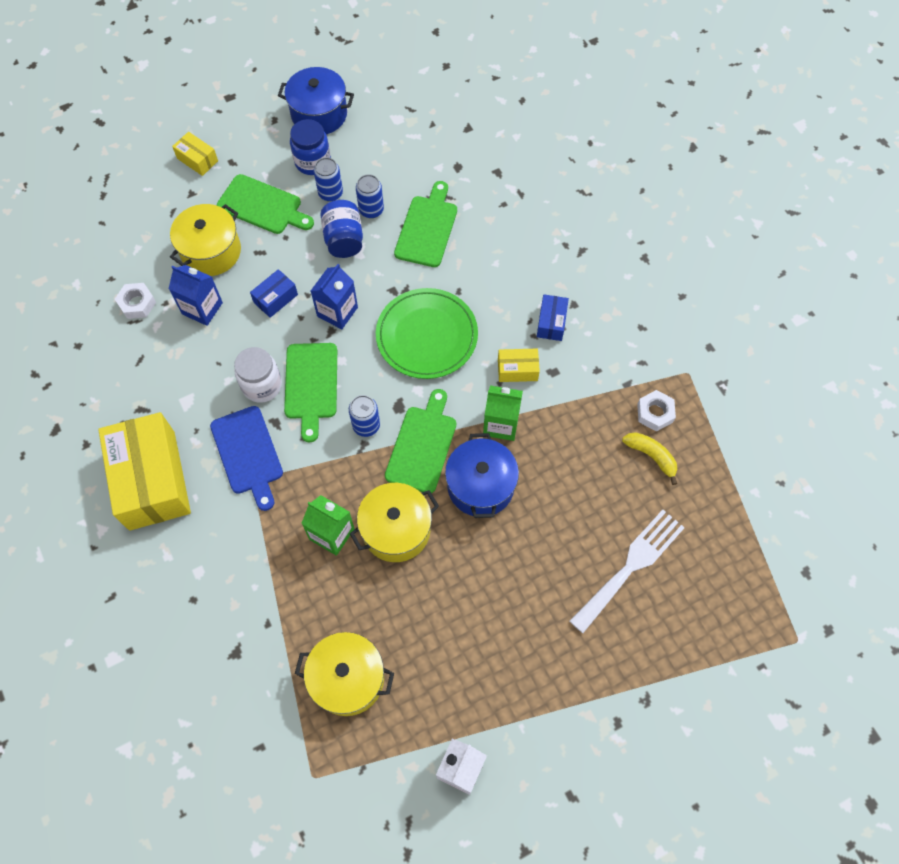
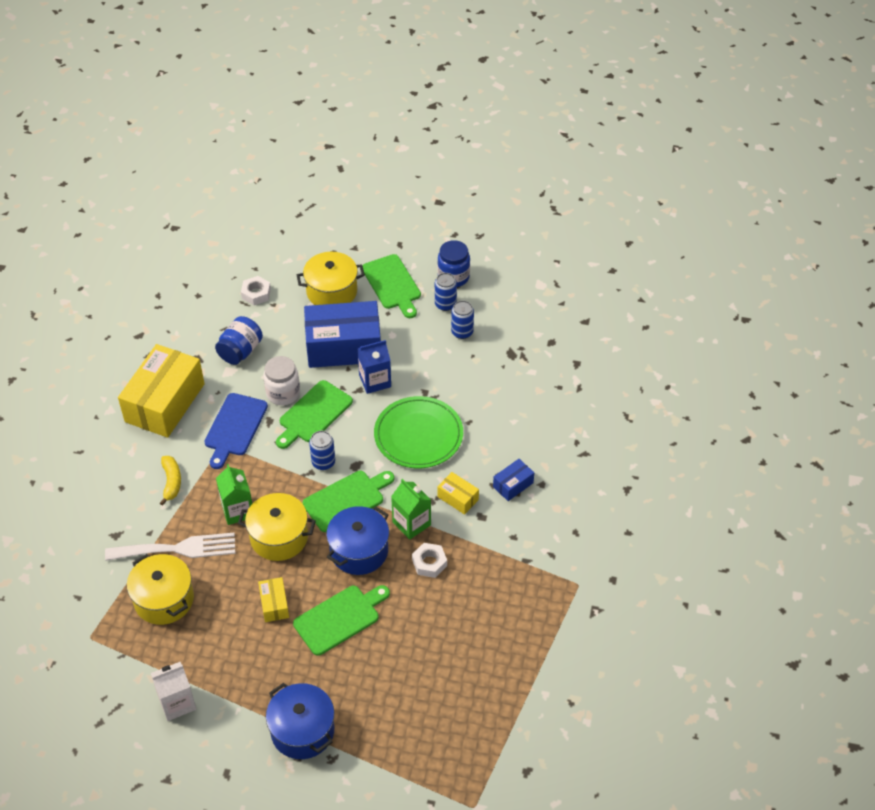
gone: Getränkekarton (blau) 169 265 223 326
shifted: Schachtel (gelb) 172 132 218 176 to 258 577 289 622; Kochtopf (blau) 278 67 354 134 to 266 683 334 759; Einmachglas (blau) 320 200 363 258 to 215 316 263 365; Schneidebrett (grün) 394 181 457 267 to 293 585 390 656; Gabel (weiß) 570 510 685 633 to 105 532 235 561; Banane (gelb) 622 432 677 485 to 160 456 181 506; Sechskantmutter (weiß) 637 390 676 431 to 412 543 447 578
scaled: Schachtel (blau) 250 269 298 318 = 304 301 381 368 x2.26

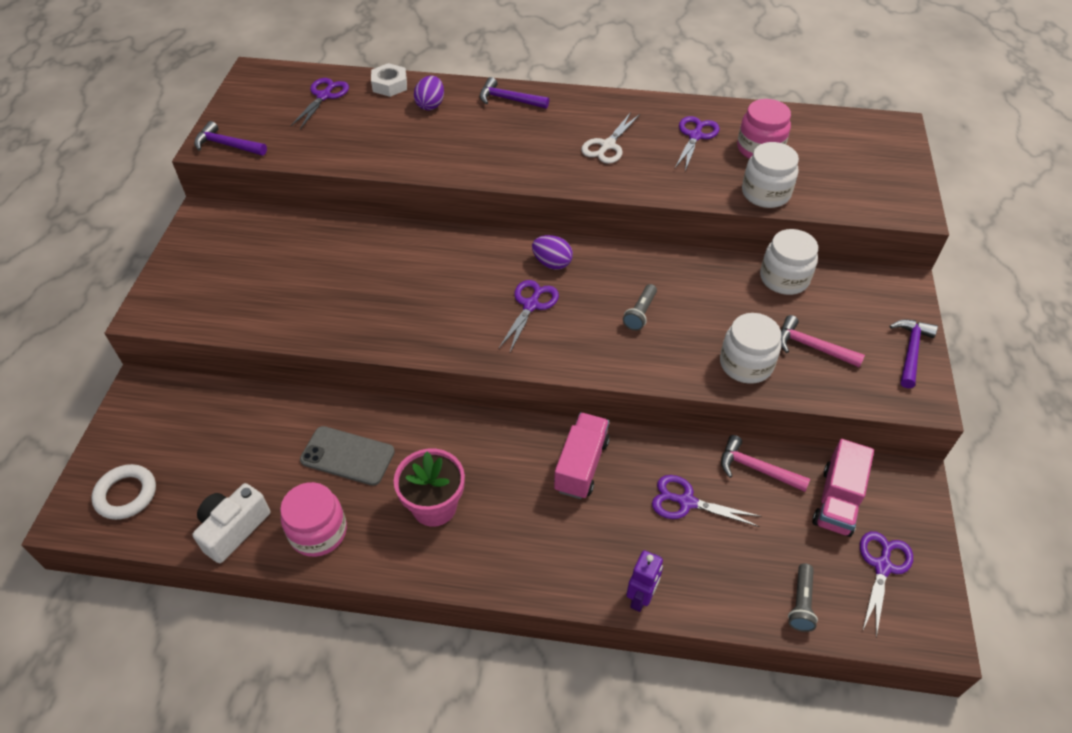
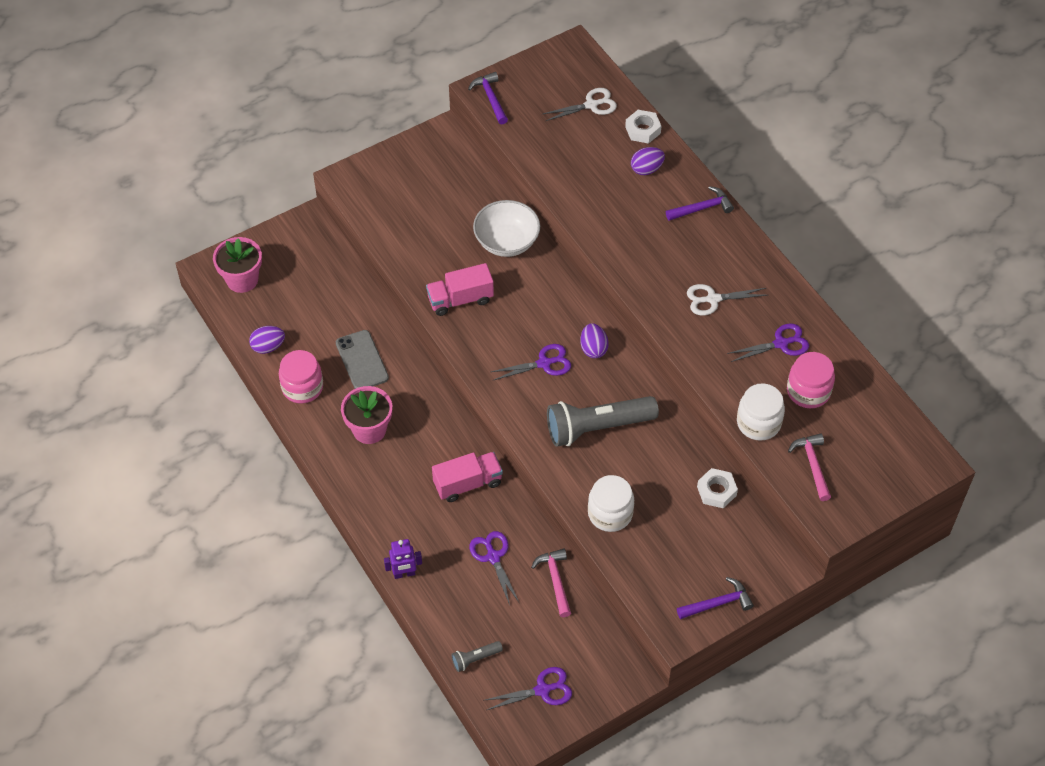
new: Schüssel (weiß) 473 200 540 257
shifted: Hammer (rosa) 781 315 865 368 to 788 433 831 501; Lastwagen (rosa) 812 439 874 537 to 426 263 494 316
swapped: Ring (weiß) 91 464 156 520 to Blumentopf (rosa) 213 237 262 293; Kamera (weiß) 192 483 270 563 to Ei (lila) 249 326 285 354; Einmachglas (weiß) 760 229 818 295 to Sechskantmutter (weiß) 697 468 738 508
repainted: Schere (lila) 291 78 349 129 to Schere (weiß) 543 88 617 121
rotated: Hammer (lila) 480 77 549 109 = 666 186 734 221 90 degrees clockwise
scaled: Taschenlampe (grau) 623 284 657 331 = 547 396 659 447 x2.27

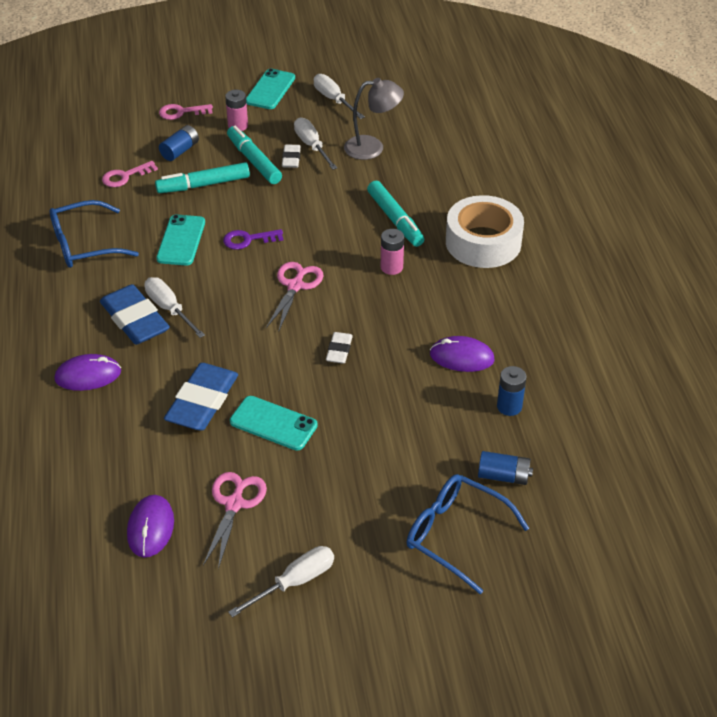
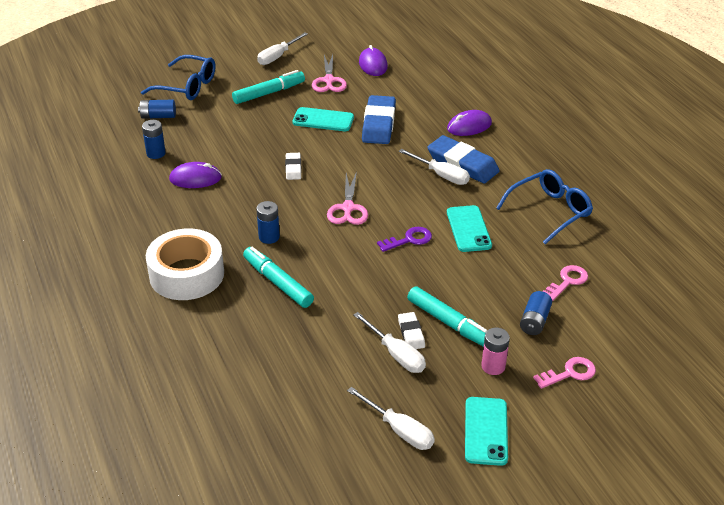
gone: Lampe (grau) 344 78 404 160
shifted: Filzstift (türkis) 155 162 250 193 to 232 70 305 104
repainted: Batterie (rosa) 381 229 404 275 to Batterie (blau) 256 201 280 244

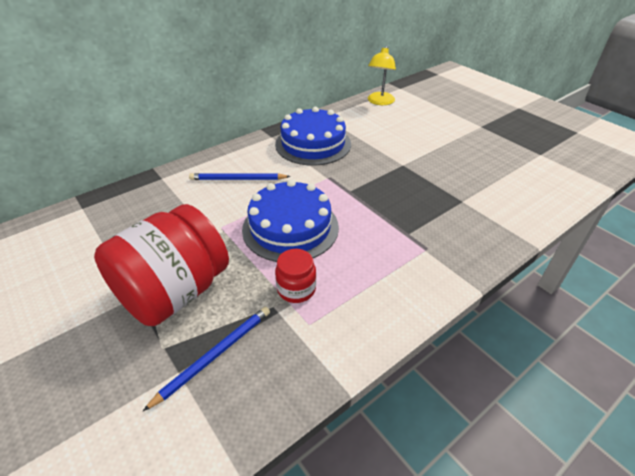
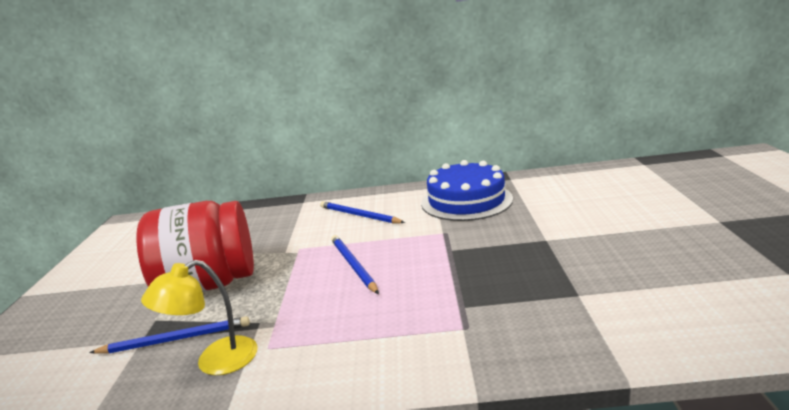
gone: Einmachglas (rot) 275 249 316 303
shifted: Lampe (gelb) 368 46 396 105 to 141 260 257 375
swapped: Kuchen (blau) 242 179 339 262 to Bleistift (blau) 331 235 379 294

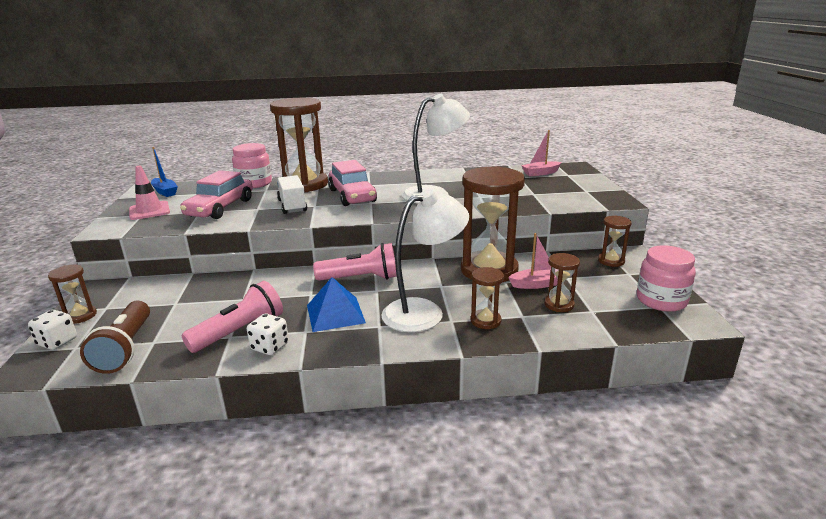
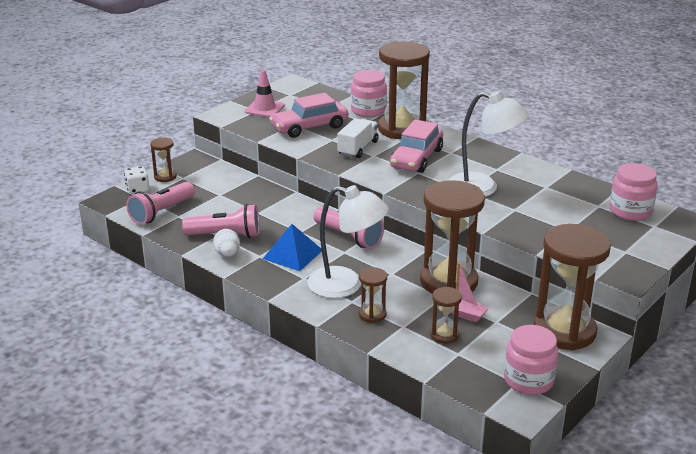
gone: Boot (blau) 151 147 178 197
swapped: Spielwürfel (weiß) 247 314 289 355 to Ei (weiß) 213 229 240 257; Boot (rosa) 521 130 562 176 to Einmachglas (rosa) 609 163 658 221
repainted: Taschenlampe (braun) 80 301 150 374 to Taschenlampe (rosa) 126 182 195 225
scaled: Sanduhr (braun) 598 215 632 267 = 534 224 611 350 x2.18

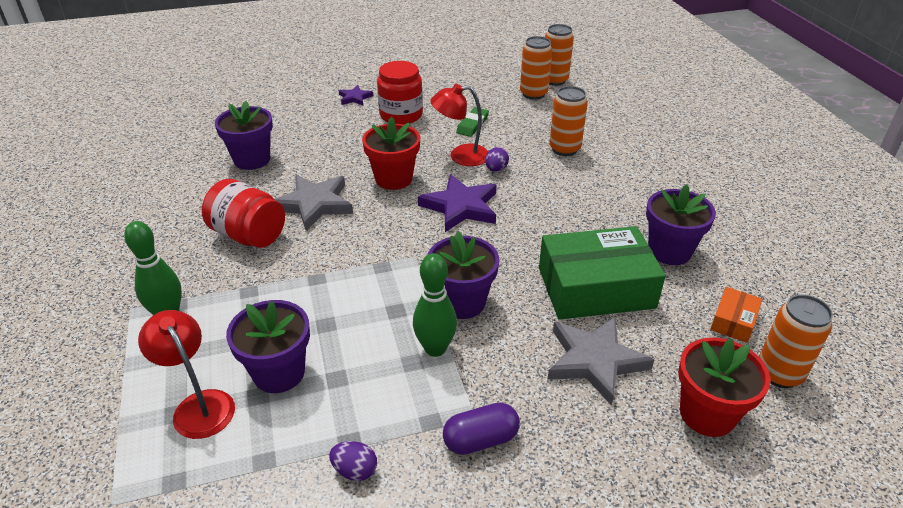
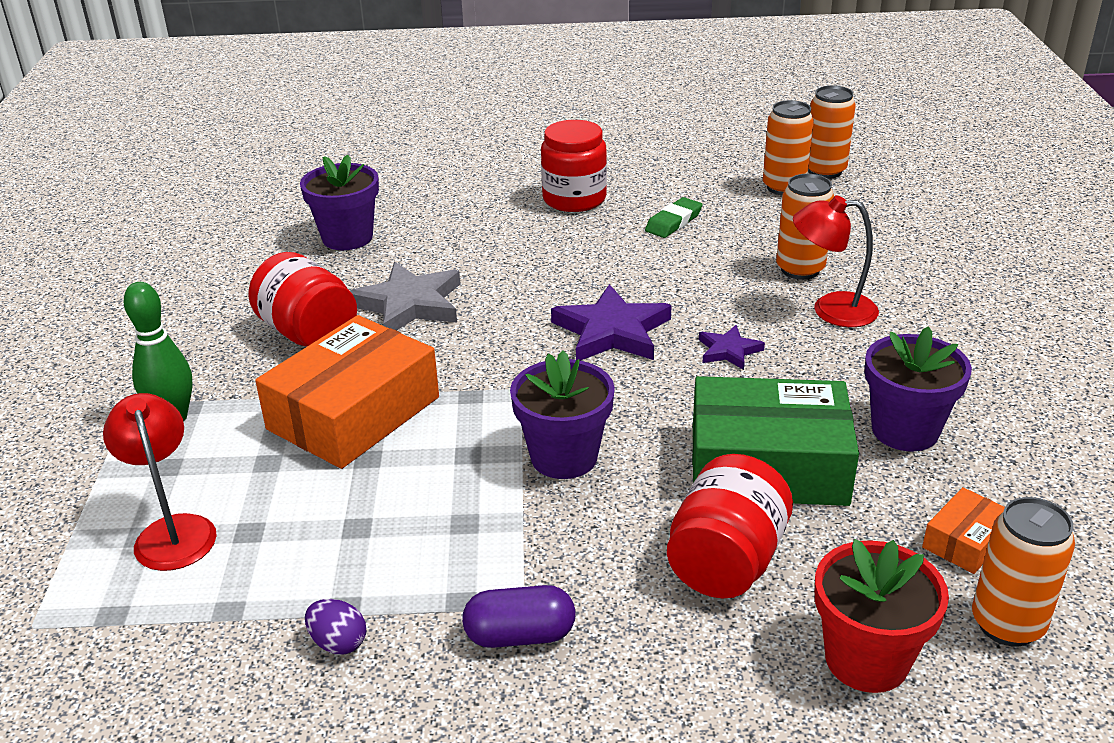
gone: Blumentopf (lila) 226 300 310 393; Blumentopf (rot) 362 117 420 190; Bowlingkegel (grün) 413 253 457 357; Ei (lila) 485 147 509 172
new: Schachtel (orange) 255 315 439 469
shifted: Stern (lila) 339 85 373 105 to 699 325 765 370; Lampe (rot) 430 84 489 166 to 793 195 879 327
swapped: Stern (grau) 547 316 654 406 to Einmachglas (rot) 667 454 793 598

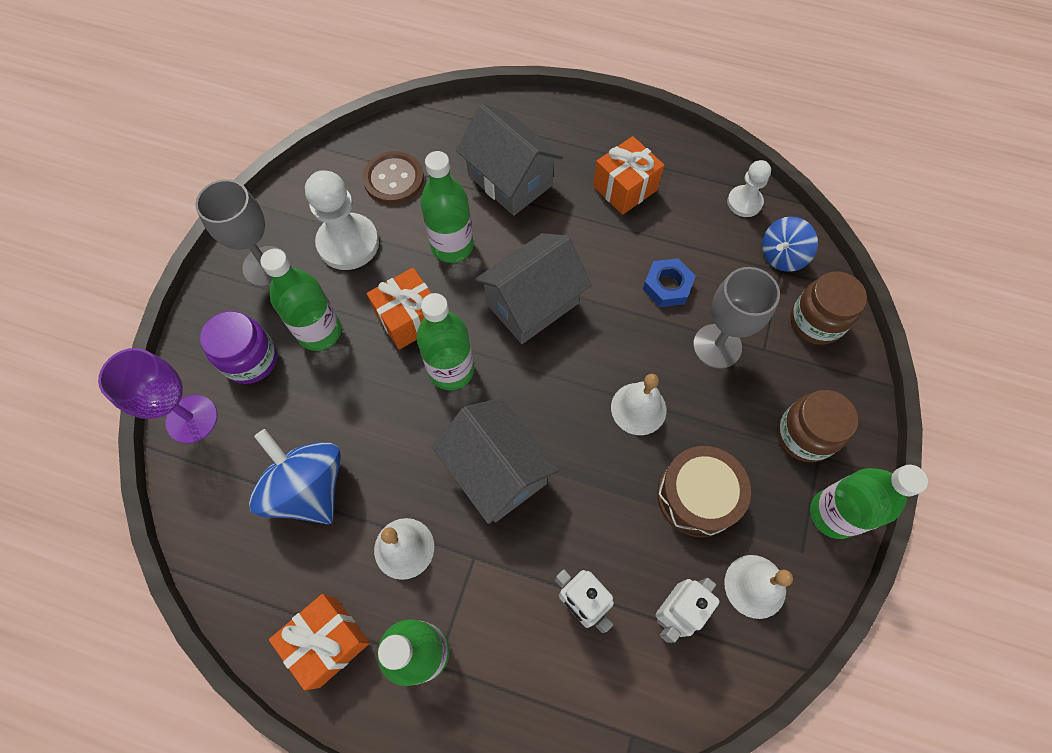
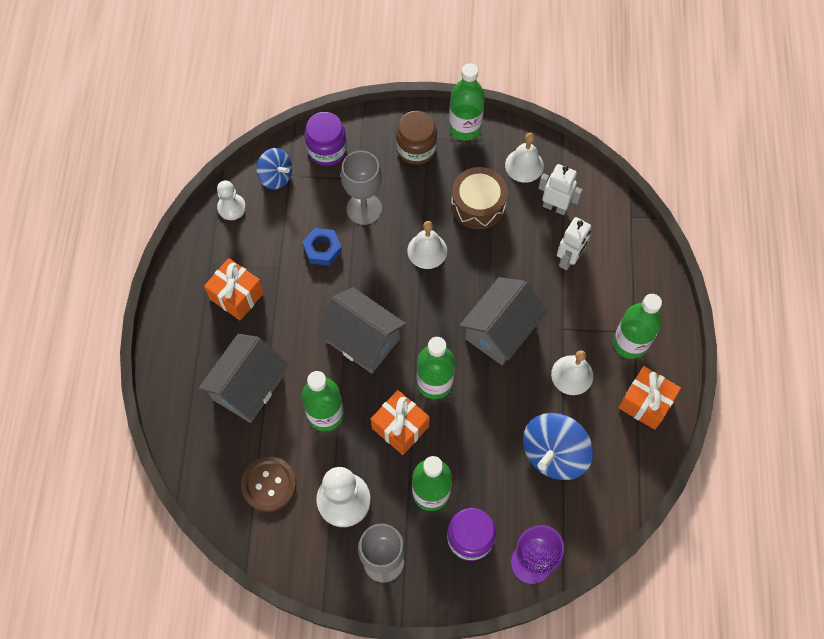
repainted: Einmachglas (braun) 791 271 867 345 to Einmachglas (lila) 305 112 347 166

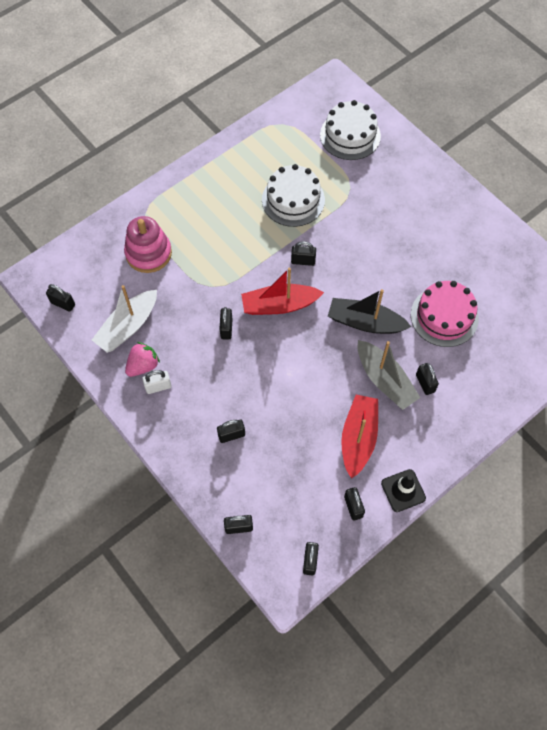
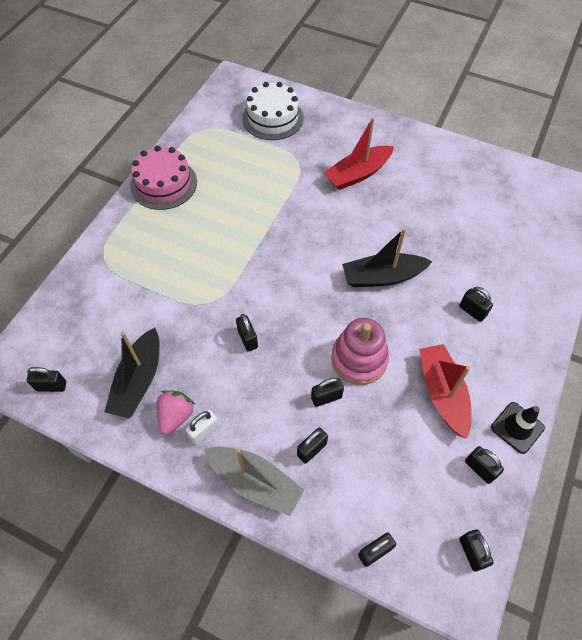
gone: Kuchen (weiß) 262 164 325 227
shifted: Stapelspielzeug (rosa) 124 216 172 273 to 331 318 389 385; Boot (rot) 241 268 324 315 to 324 117 394 190; Vorhängeschloss (schwarz) 291 241 316 266 to 311 378 344 407; Boot (grau) 358 340 420 410 to 204 446 304 516; Kuchen (rosa) 411 281 479 347 to 130 145 197 210
repainted: Boot (weiß) 92 285 157 353 to Boot (schwarz) 105 328 159 419

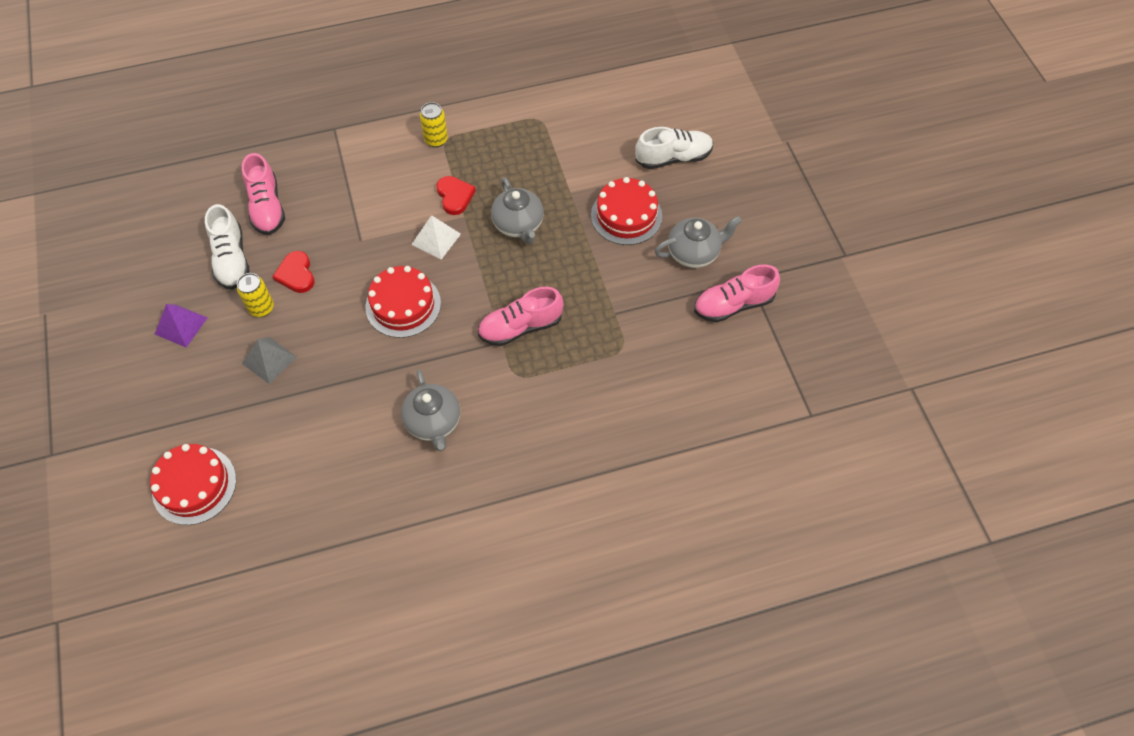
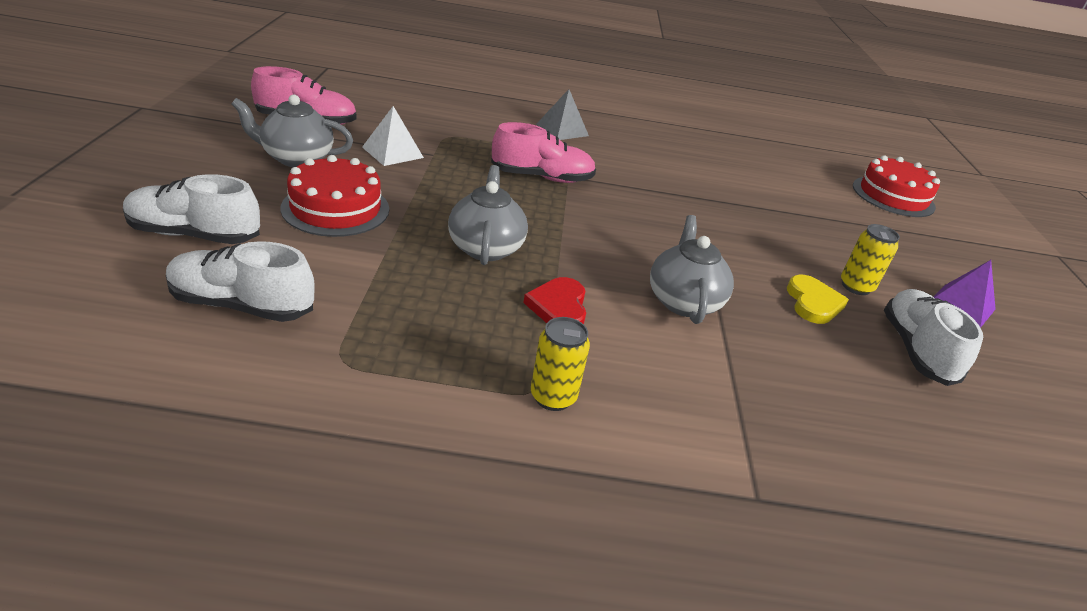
gone: Schuh (rosa) 242 153 285 235; Kuchen (rot) 366 266 441 338
new: Schuh (weiß) 166 241 315 322
shifted: Pyramide (grau) 242 337 296 384 to 536 89 589 140; Teekanne (grau) 401 370 460 451 to 650 215 734 324; Pyramide (weiß) 411 215 461 259 to 362 106 424 166
repainted: Herz (rot) 272 251 314 293 to Herz (gelb) 787 275 849 324

